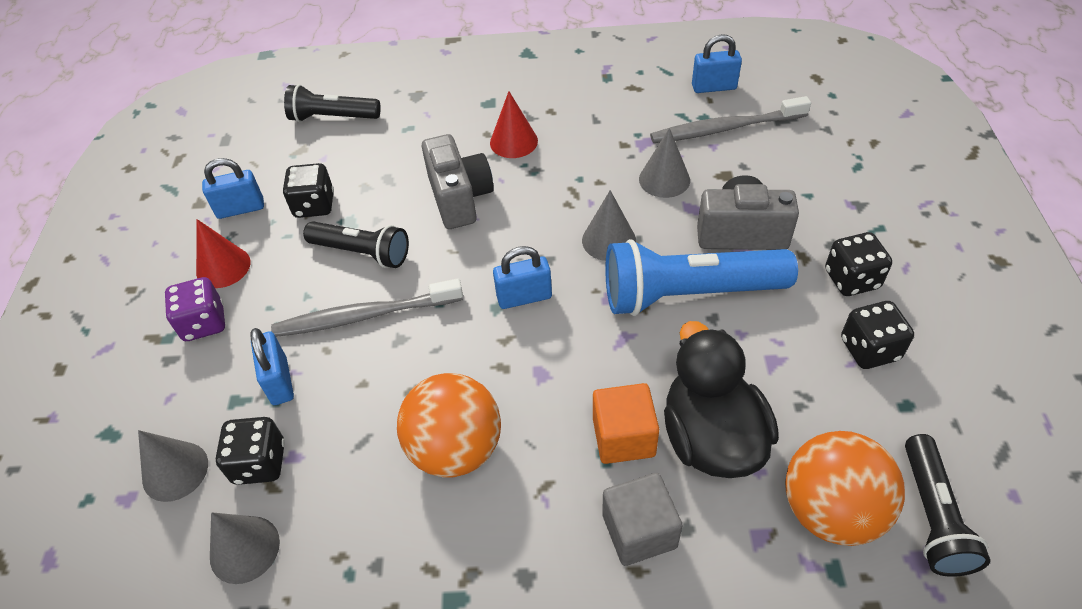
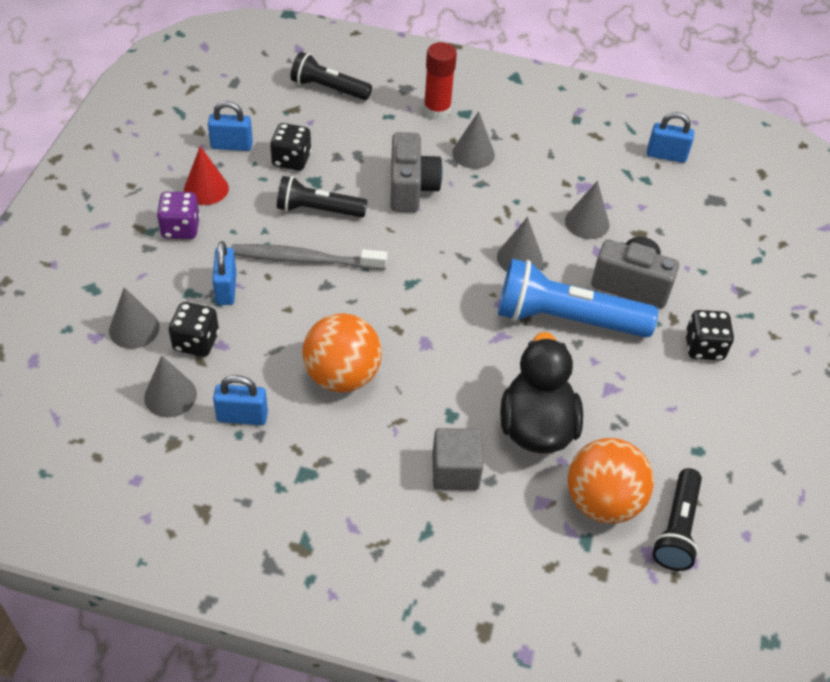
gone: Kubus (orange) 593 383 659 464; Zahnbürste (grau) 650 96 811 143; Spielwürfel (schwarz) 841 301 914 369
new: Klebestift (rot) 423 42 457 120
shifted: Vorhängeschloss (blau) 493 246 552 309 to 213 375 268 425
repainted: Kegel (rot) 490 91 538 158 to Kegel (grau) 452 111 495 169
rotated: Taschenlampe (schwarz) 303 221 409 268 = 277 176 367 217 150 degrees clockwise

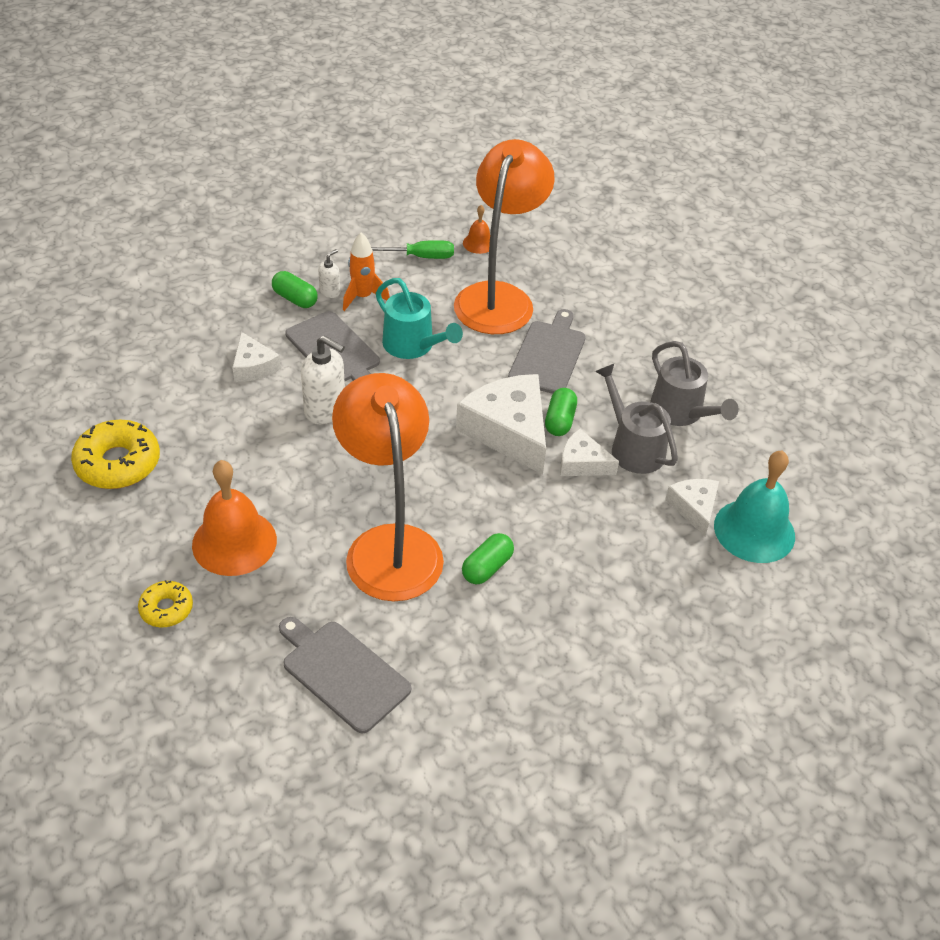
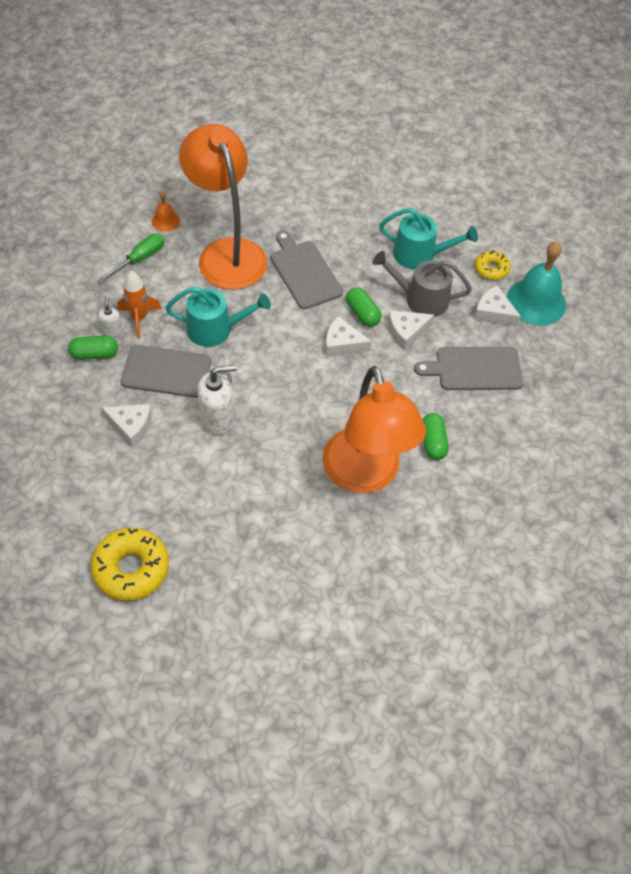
gone: Glocke (orange) 192 460 277 576
shifted: Donut (gelb) 138 580 193 627 to 475 250 511 280; Schneidebrett (grau) 279 617 411 734 to 414 347 523 390
repainted: Gießkanne (grau) 650 341 739 426 to Gießkanne (türkis) 379 208 478 269
rotated: Lampe (orange) 332 373 444 601 = 323 366 426 494 135 degrees counterclockwise
scaled: Käse (weiß) 456 374 546 475 = 325 316 372 357 x0.54

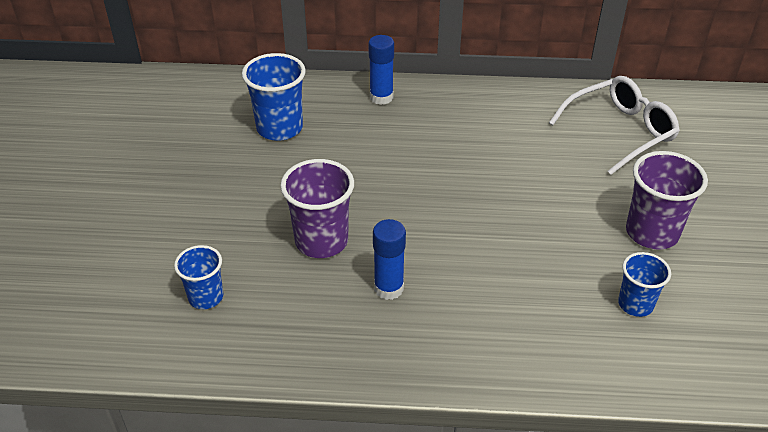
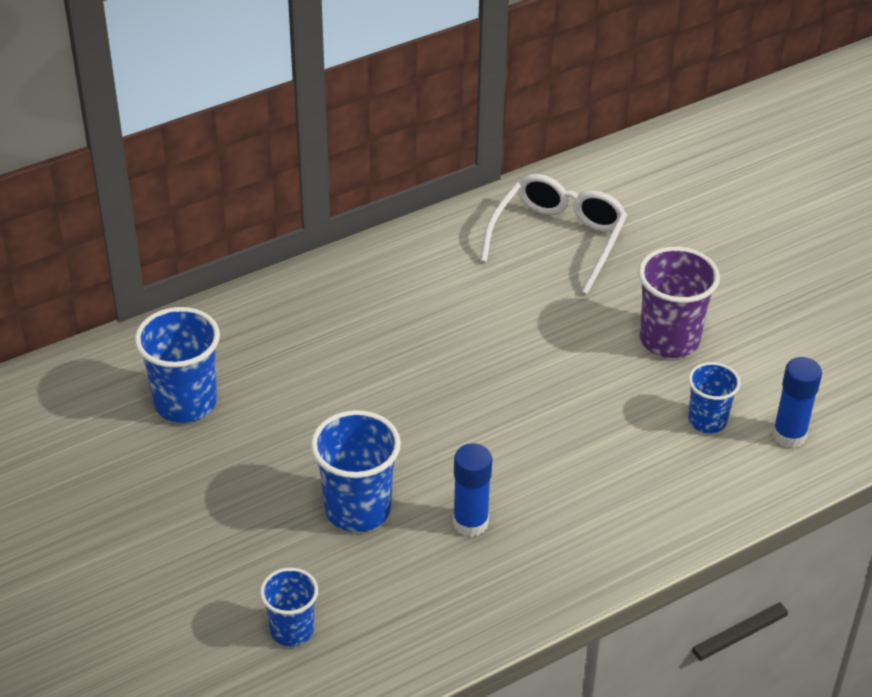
shifted: Klebestift (blau) 368 35 394 105 to 773 357 822 448
repainted: Becher (lila) 280 159 354 258 to Becher (blau) 311 410 401 532

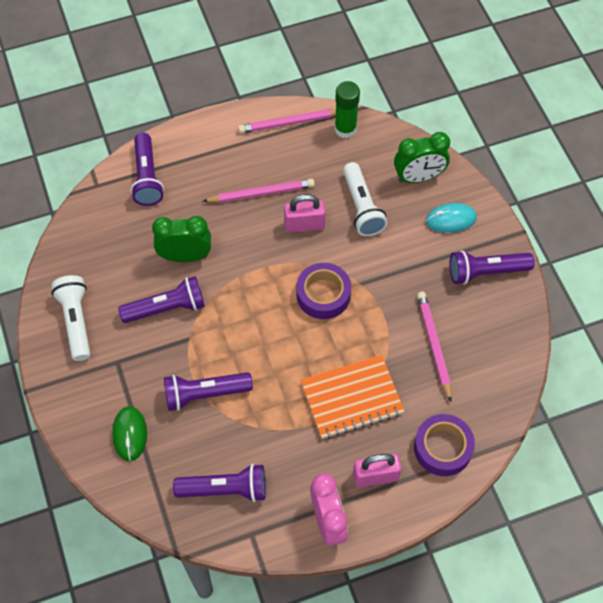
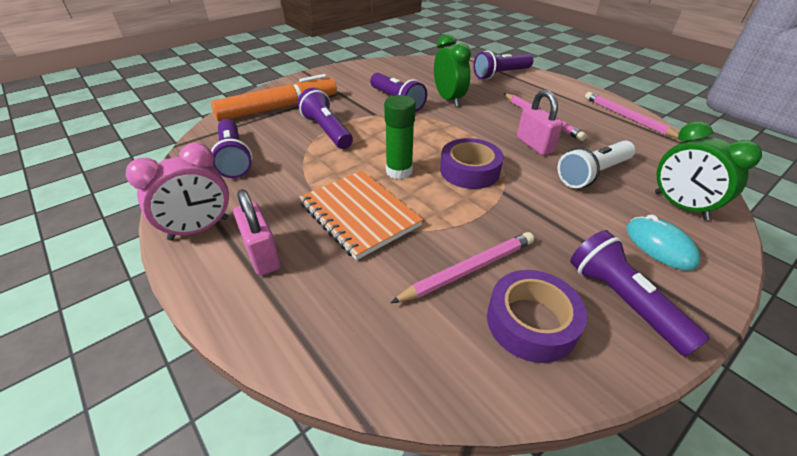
gone: Taschenlampe (weiß) 51 275 91 361
shifted: Klebestift (grün) 335 81 360 138 to 384 95 416 179; Klebeband (lila) 414 414 475 476 to 487 270 587 363
swapped: Computermaus (grün) 112 406 147 461 to Filzstift (orange) 211 74 337 121

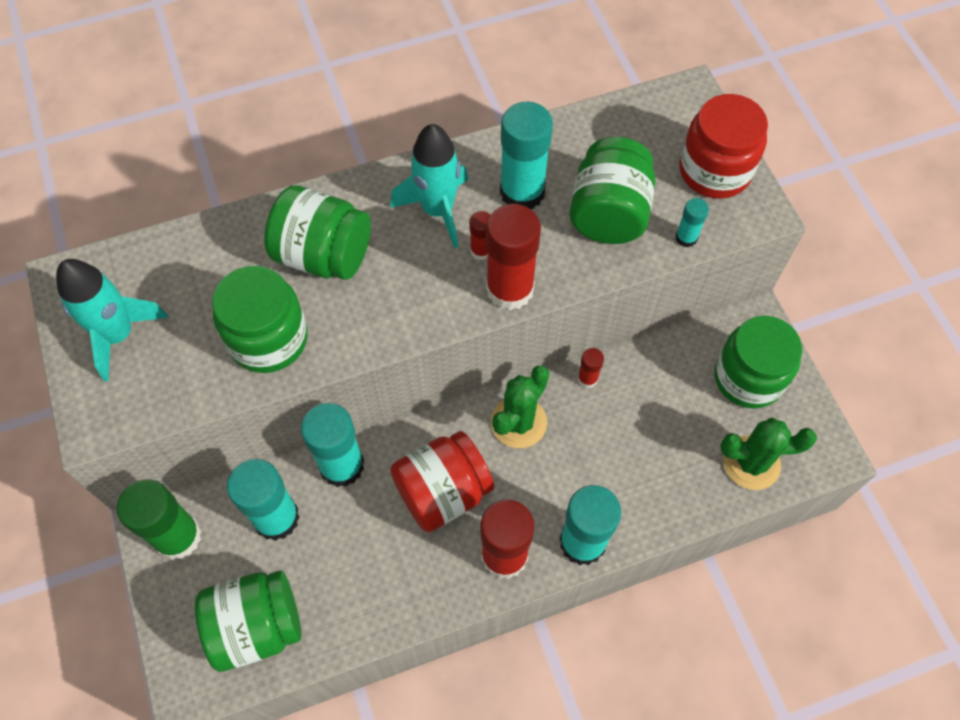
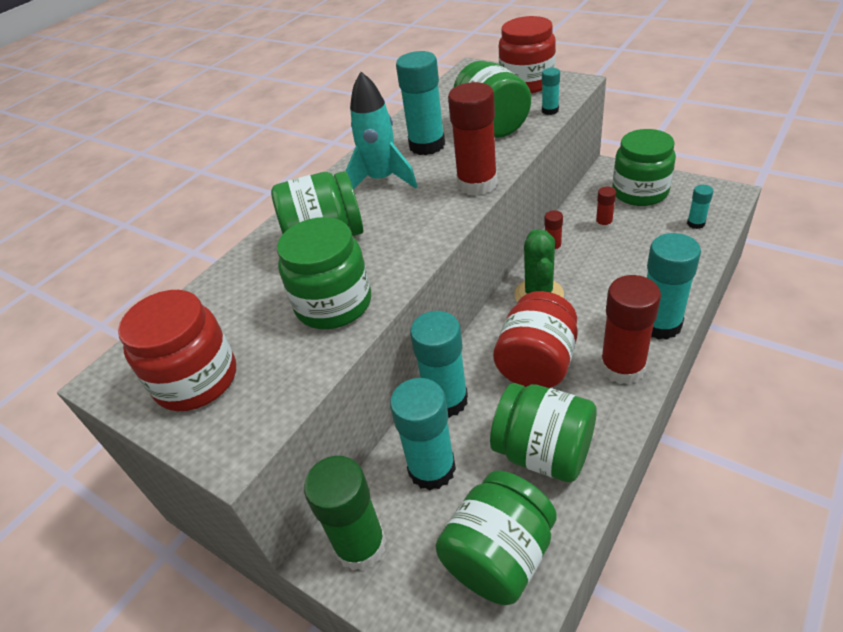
new: Einmachglas (grün) 490 383 597 482
shifted: Klebestift (rot) 469 211 490 260 to 595 187 616 230
swapped: Rakete (türkis) 56 259 168 382 to Einmachglas (rot) 118 290 236 411; Kaktus (grün) 720 418 817 490 to Klebestift (türkis) 687 185 713 229

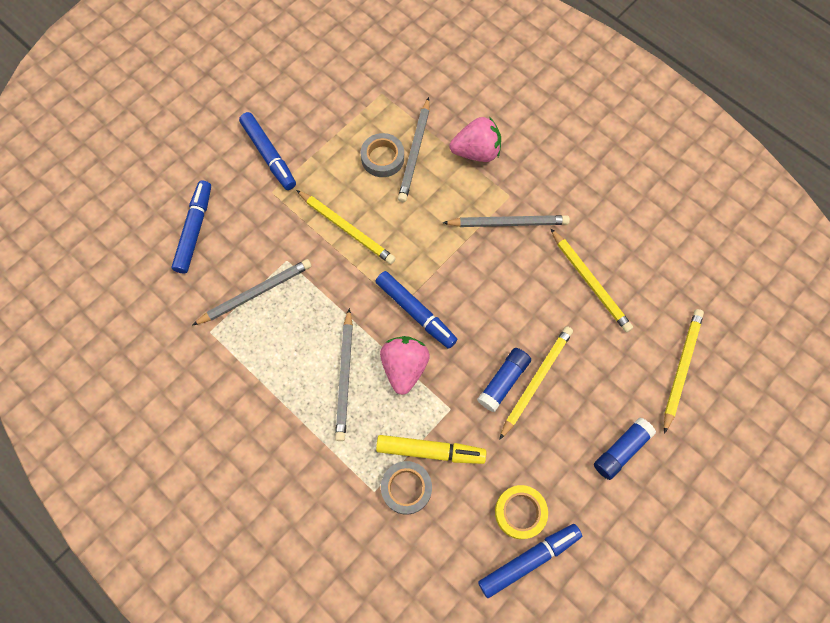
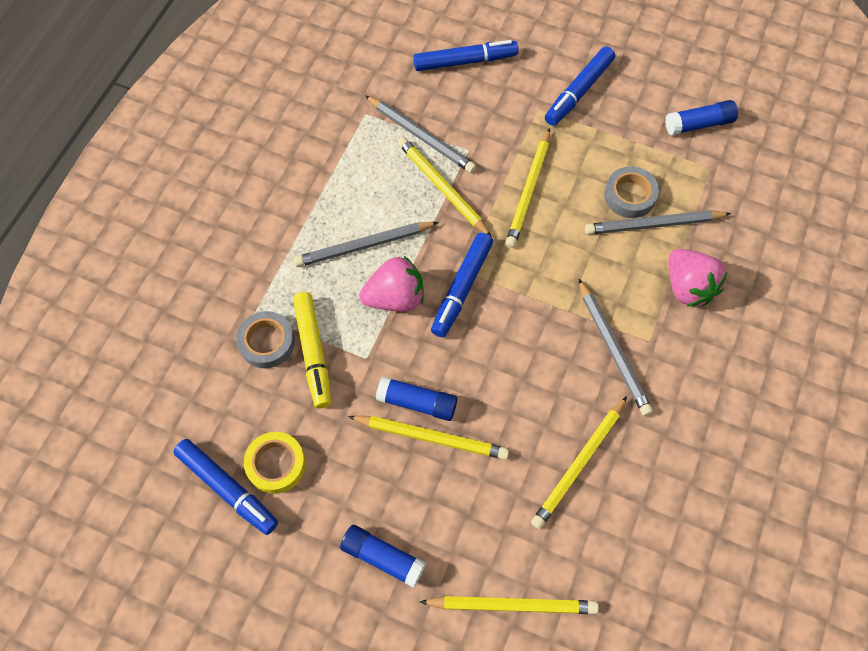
new: Bleistift (gelb) 398 137 491 236; Klebestift (blau) 665 100 738 135

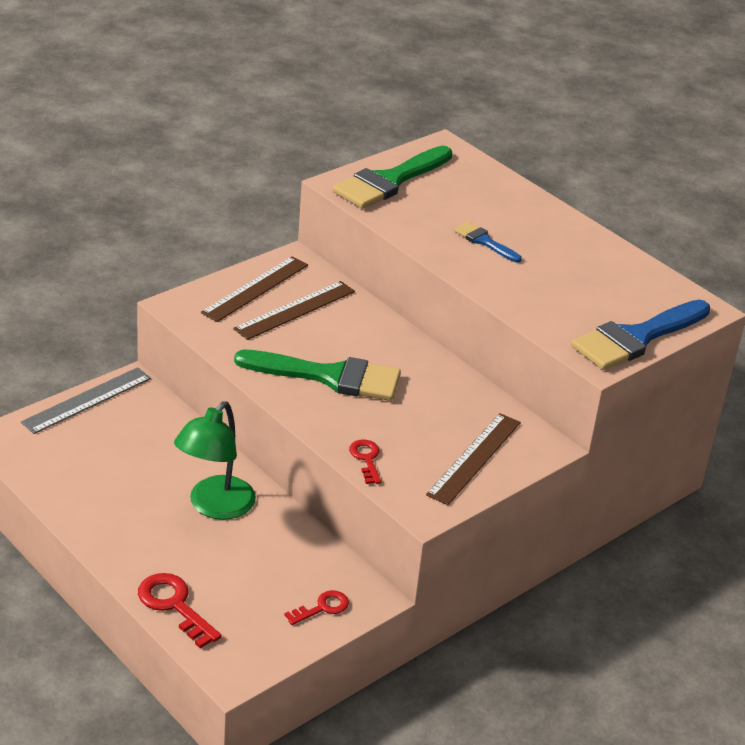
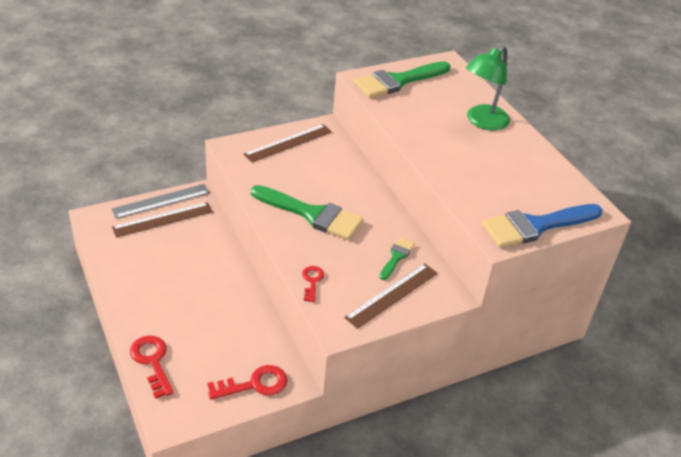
gone: Pinsel (blau) 454 222 522 262
new: Pinsel (grün) 379 238 415 280
shifted: Lampe (grün) 174 401 256 520 to 466 45 510 131; Lineal (braun) 233 281 355 340 to 112 202 213 237
scaled: Schlüssel (rot) 284 590 349 625 = 207 365 288 399 x1.59

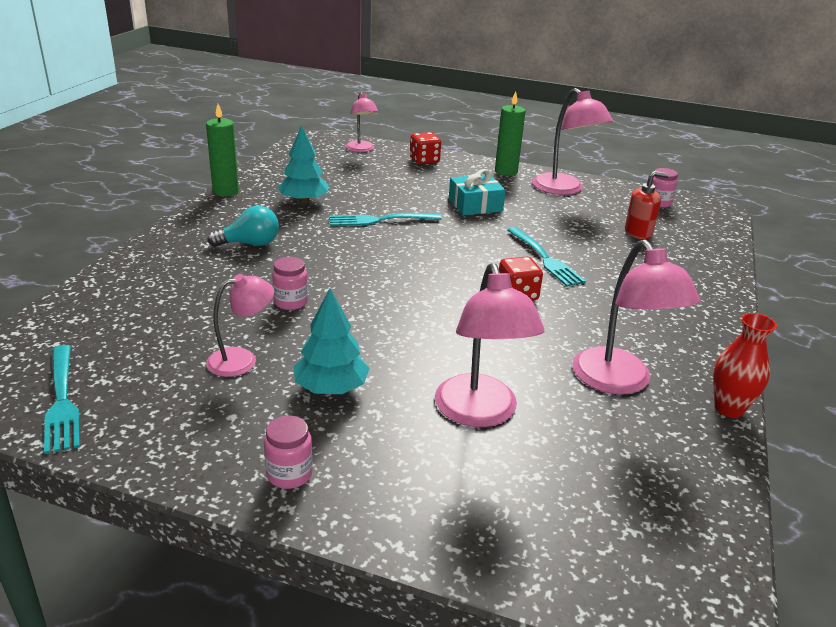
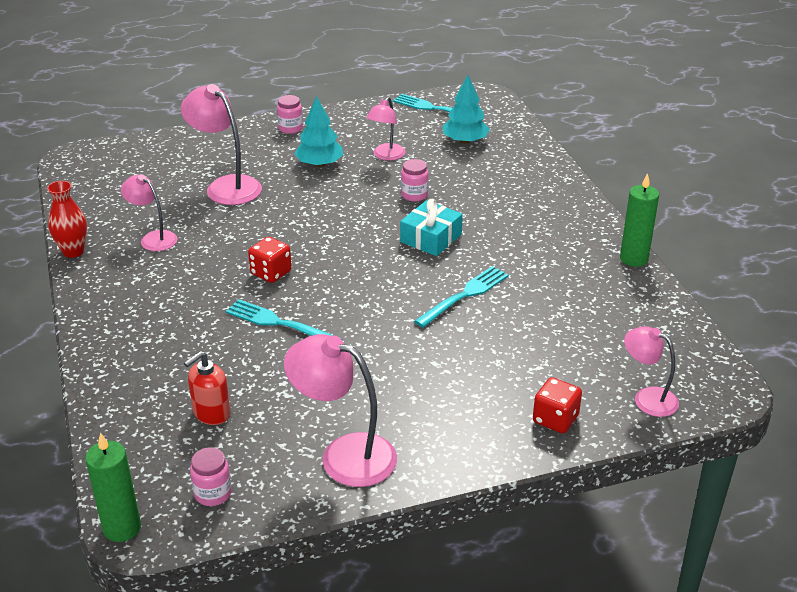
gone: Glühbirne (türkis) 207 206 279 247
shifted: Baum (türkis) 278 125 328 204 to 443 75 490 144; Geschenk (türkis) 449 169 506 215 to 400 199 463 256; Kerze (grün) 495 91 526 176 to 85 433 141 542
scaled: Lampe (rosa) 573 240 701 395 = 121 174 177 251 x0.62

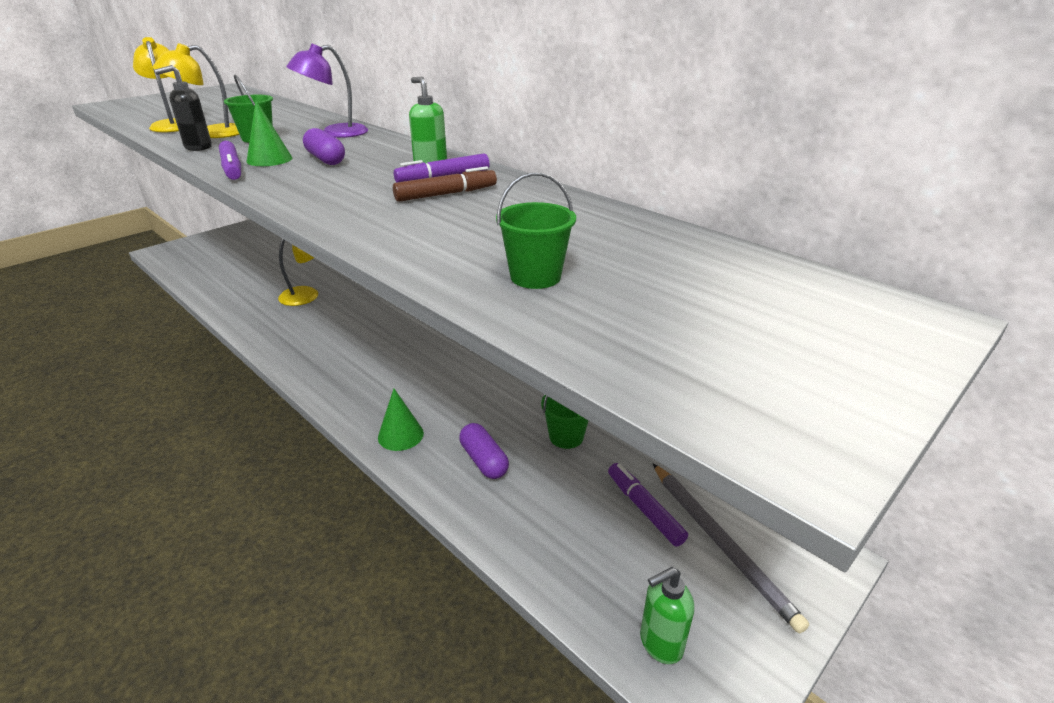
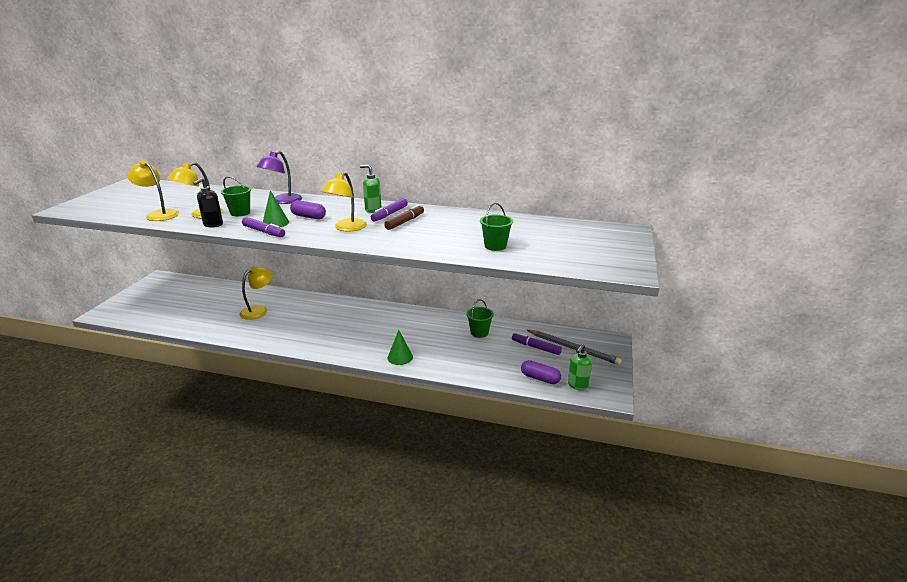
new: Lampe (gelb) 321 172 367 231
shifted: Kapsel (lila) 459 423 509 479 to 521 360 561 384

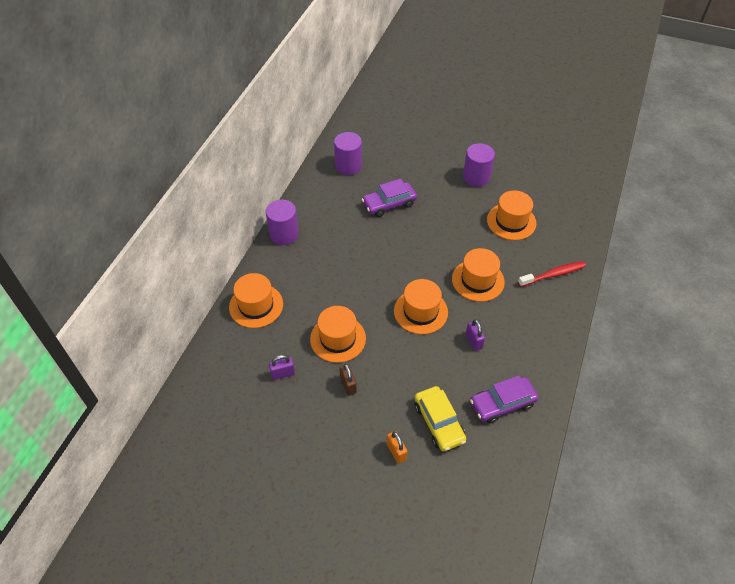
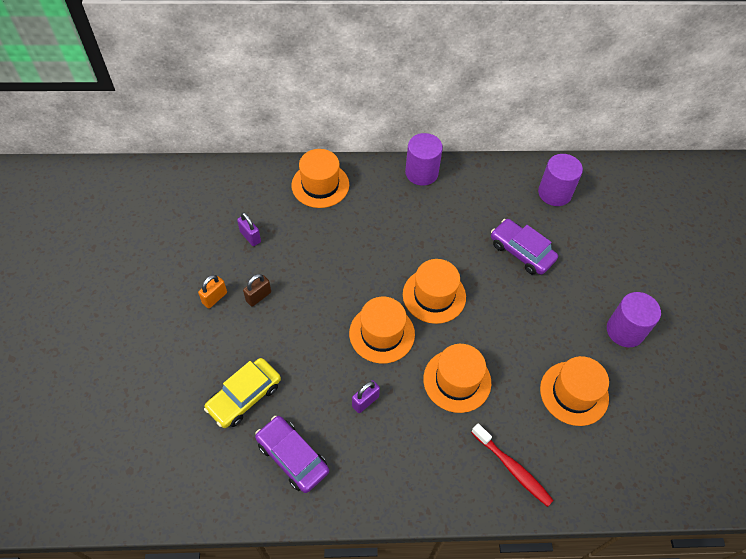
shifted: Hut (orange) 310 306 366 363 to 403 259 466 324; Vorhängeschloss (orange) 387 431 408 464 to 198 275 227 308

